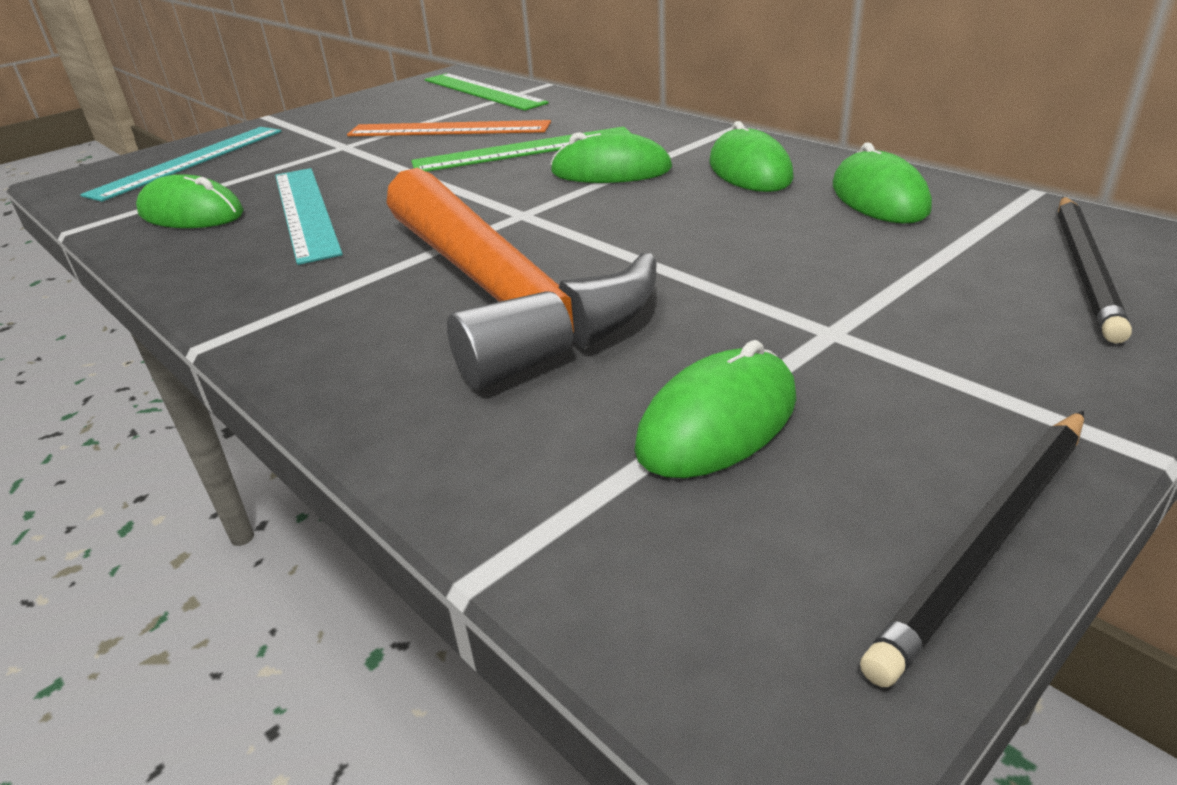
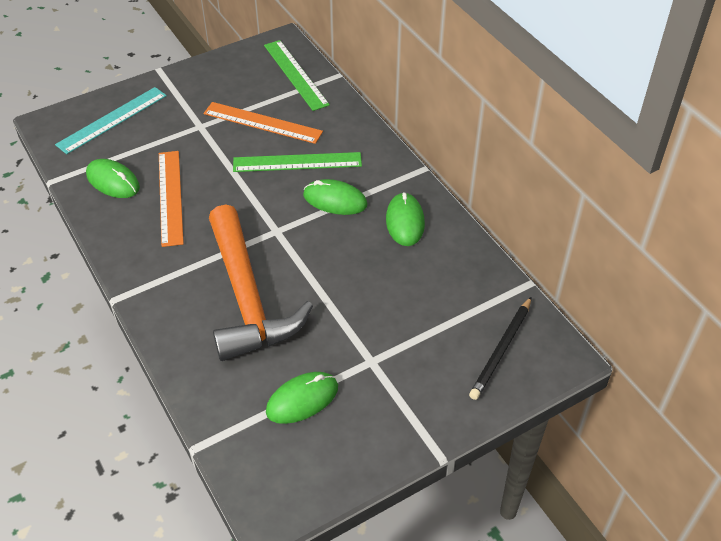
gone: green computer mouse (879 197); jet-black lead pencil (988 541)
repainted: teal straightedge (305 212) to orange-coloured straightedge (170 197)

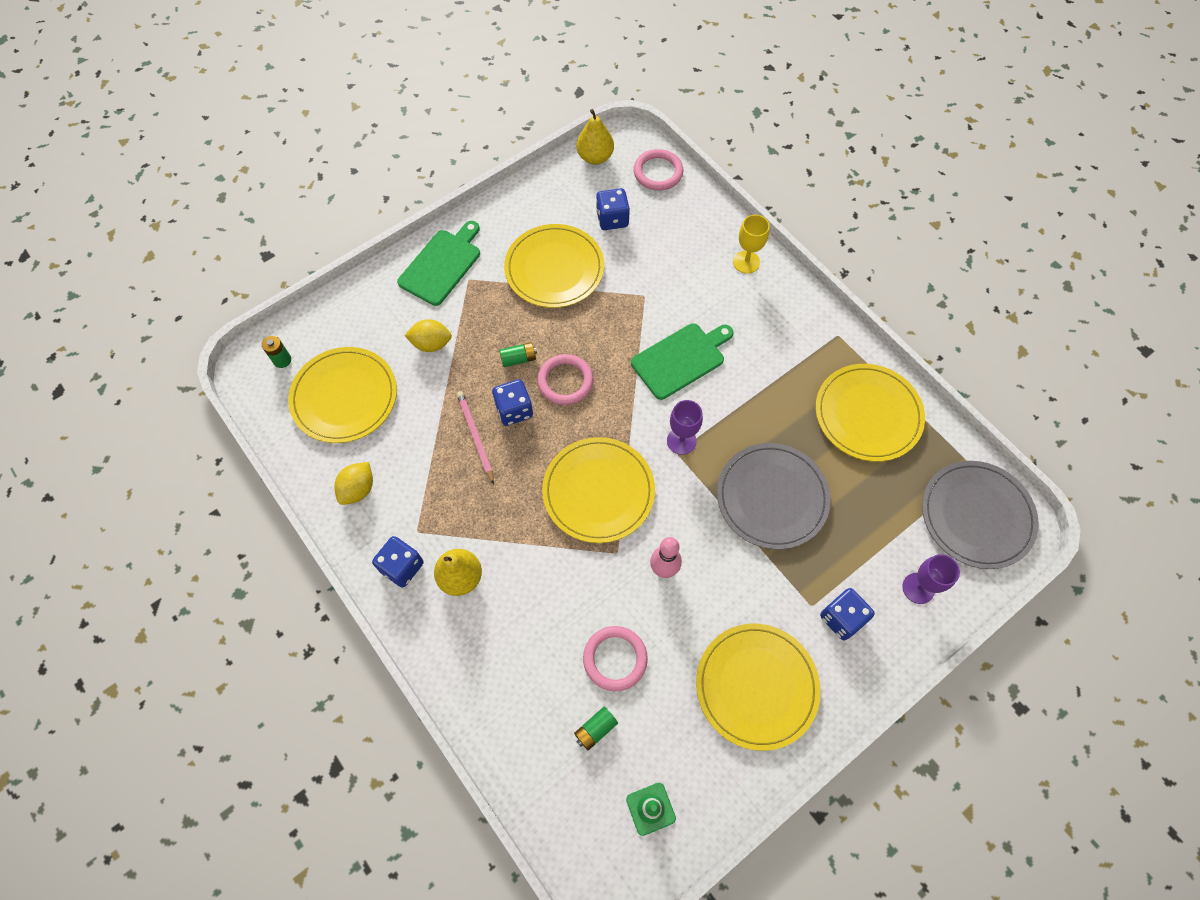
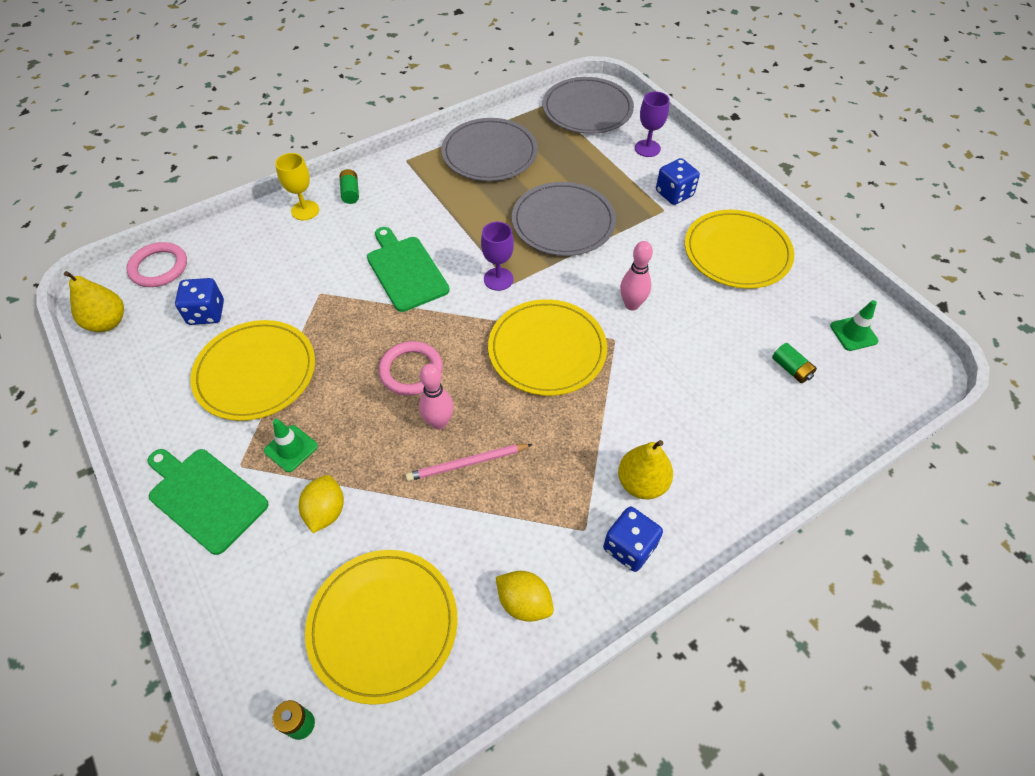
gone: rosy hoop (615 659)
new: green traffic cone (291 448)
shifted: green battery (518 359) to (350 193)
swapped: cobalt dice (514 410) to rosy skittle (439 422)
repainted: bright yellow flat dish (868 414) to grey flat dish (489 153)

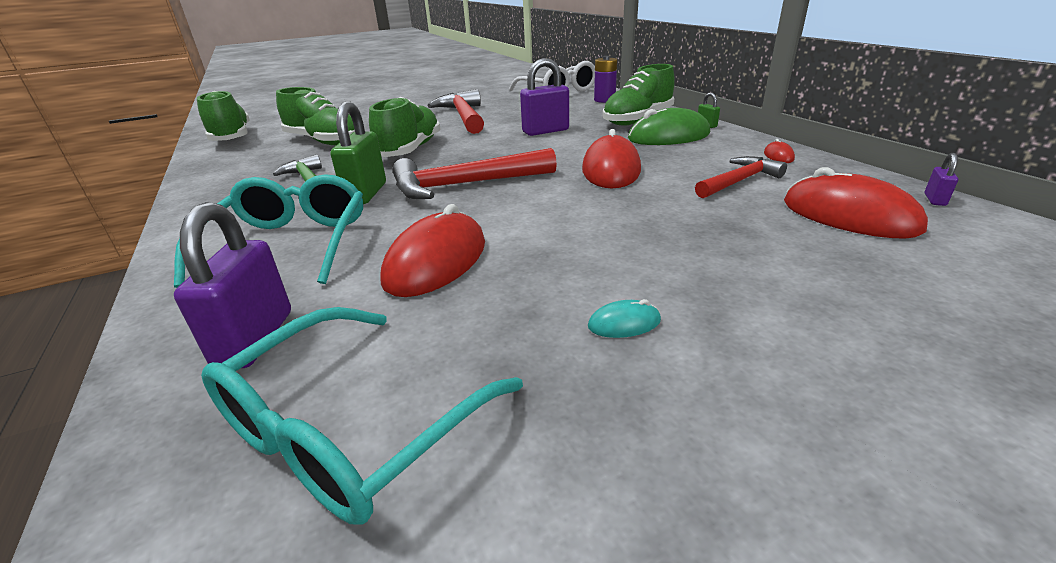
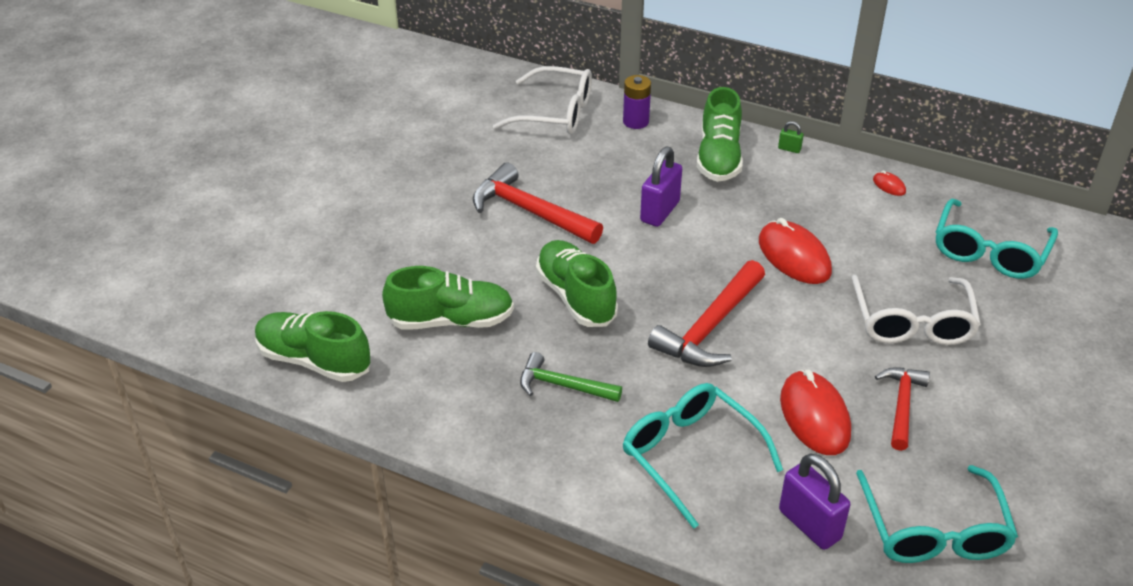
gone: green small lock (366 193); teal computer mouse (624 323); green computer mouse (668 136); purple small lock (934 200)
new: white eyeglasses (912 322)
shifted: red hammer (739 181) to (901 405)
swapped: red computer mouse (849 216) to teal eyeglasses (989 252)

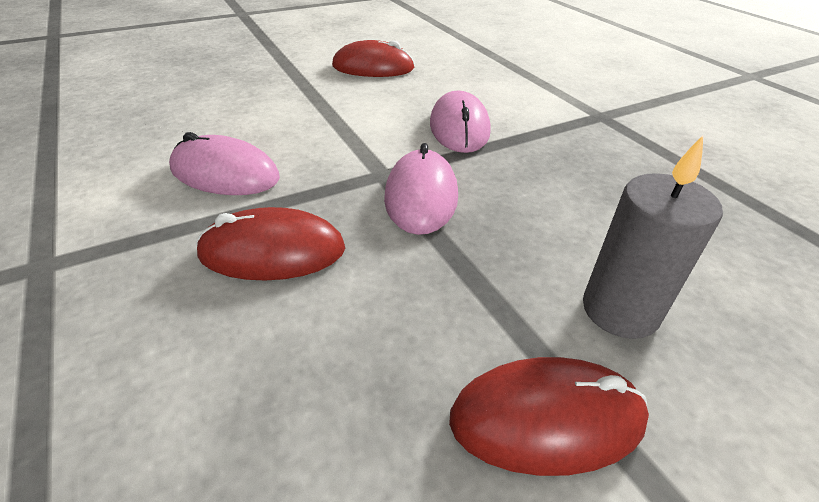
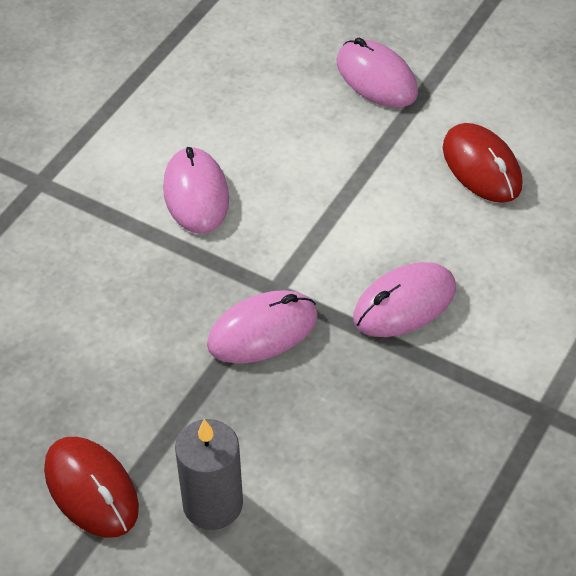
gone: red computer mouse (272 251)
new: rosy computer mouse (376 78)

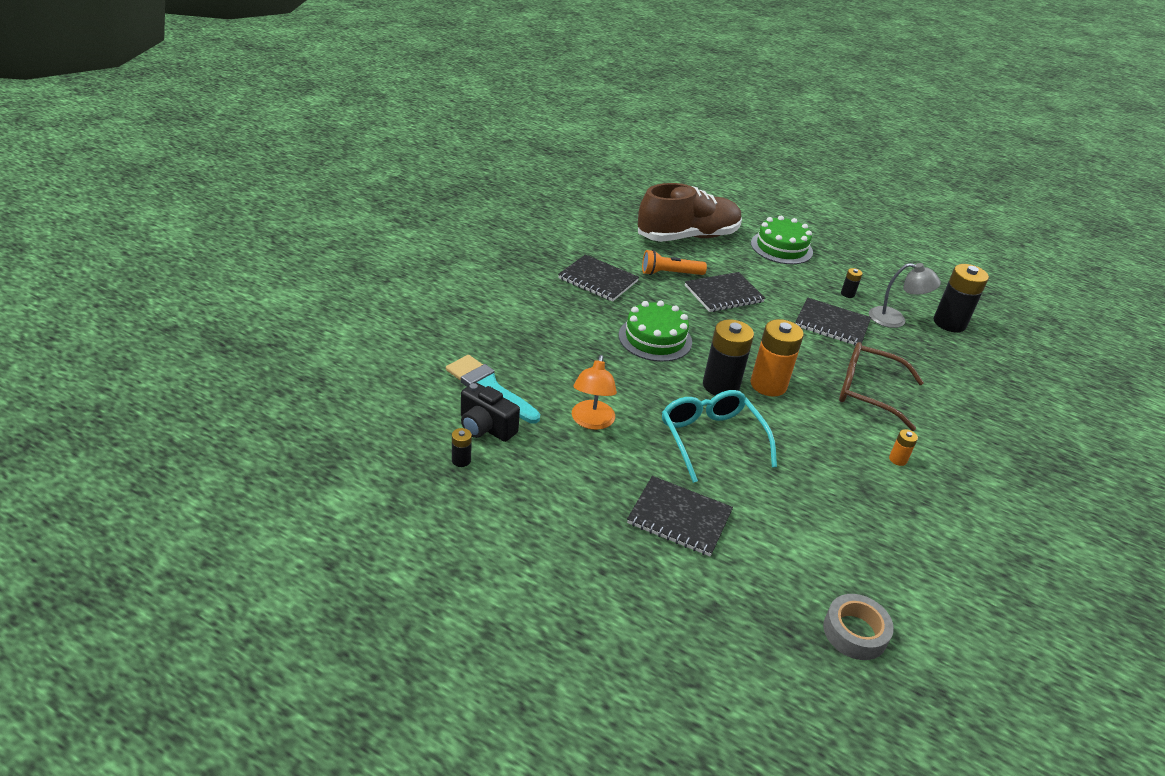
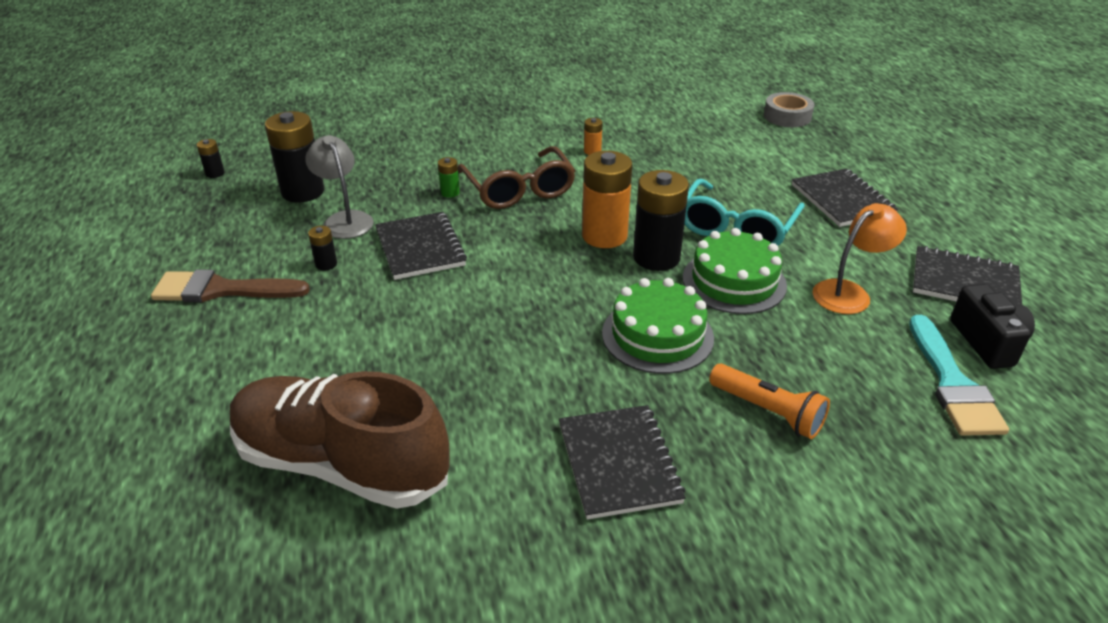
new: brown paintbrush (222 290); green battery (450 192)
shifted: jet-black battery (461 460) to (215 173); orange-coloured torch (670 273) to (767 411); jet-black exercise book (724 294) to (964 282); green layer cake (781 247) to (734 281)

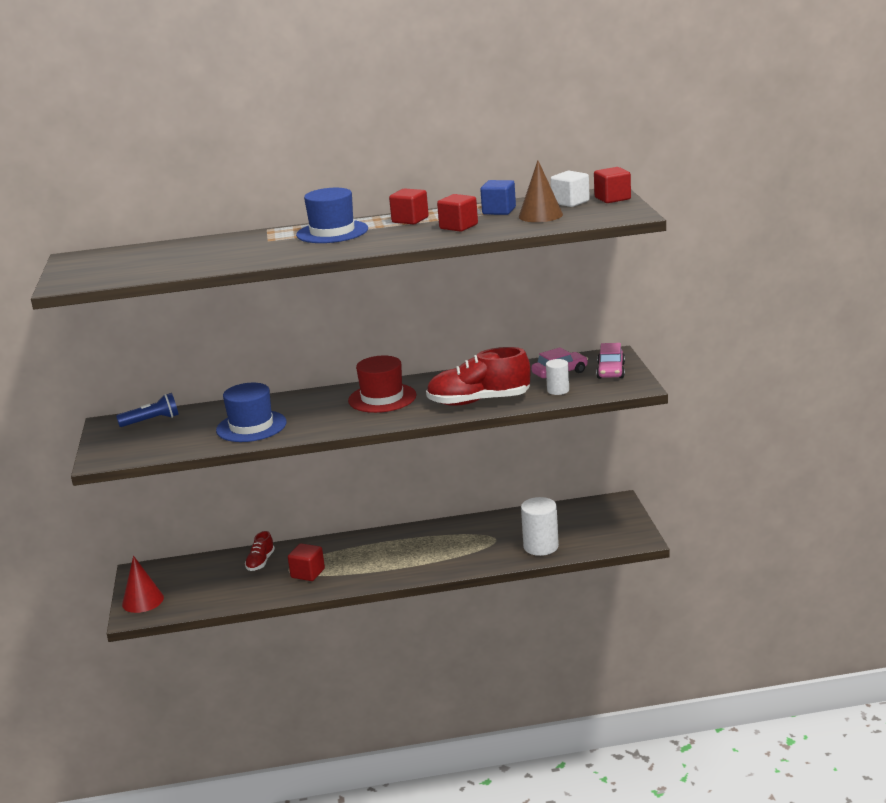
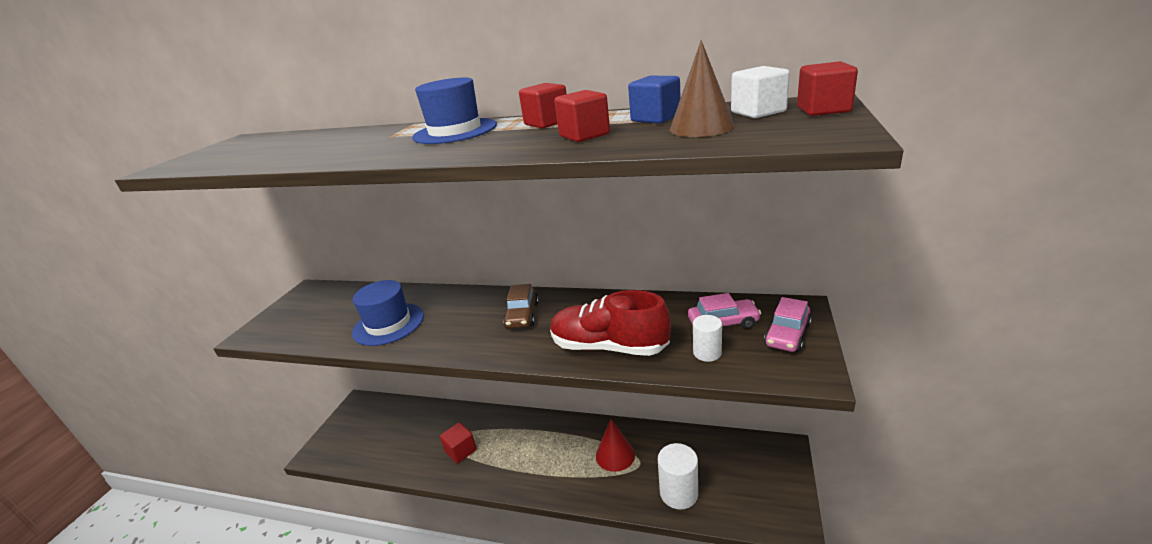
gone: cobalt torch (152 420); red lace-up shoe (260 562)
shifted: red cone shape (143 601) to (615 455)
swapped: red hat (382 398) to brown toy car (522 315)

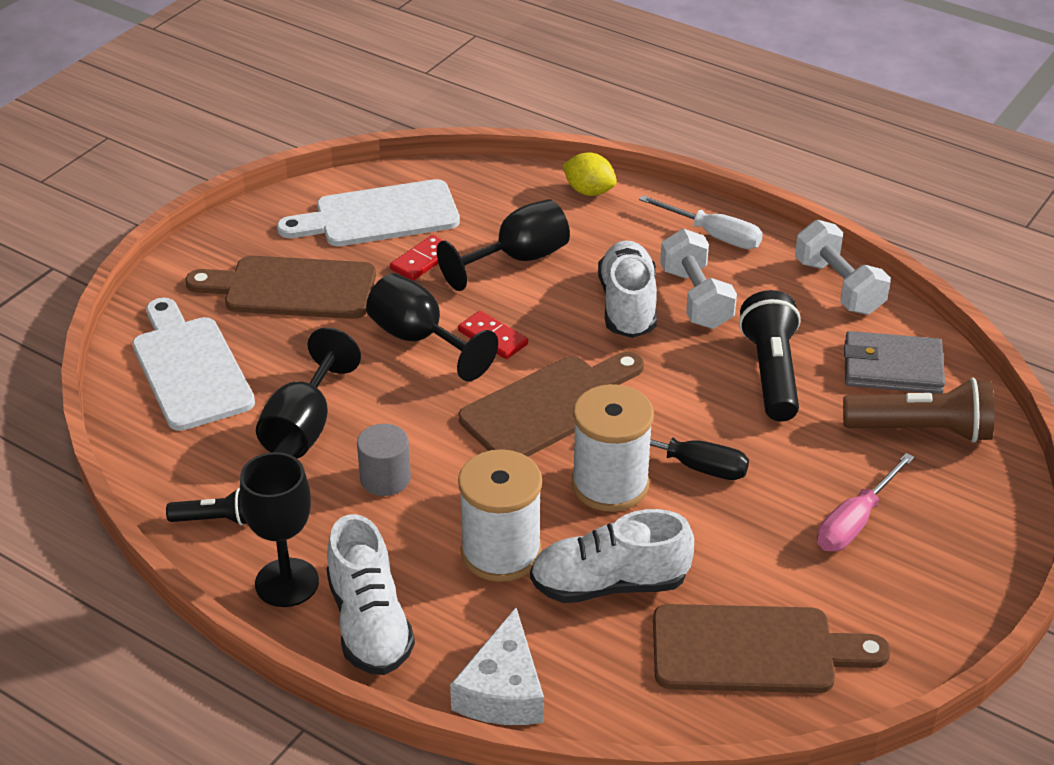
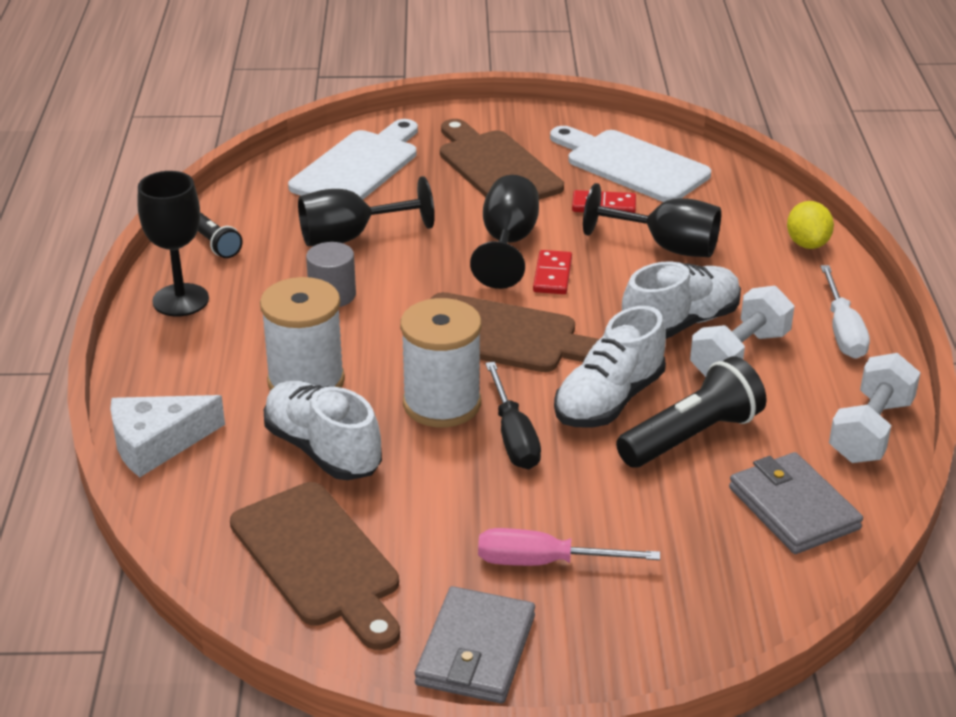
gone: brown torch (921 430)
new: grey wallet (476 650)
shifted: white lace-up shoe (369 623) to (609 400)

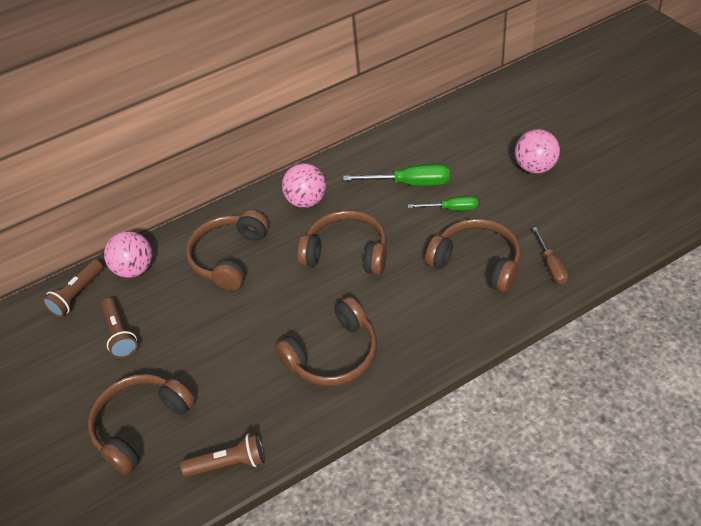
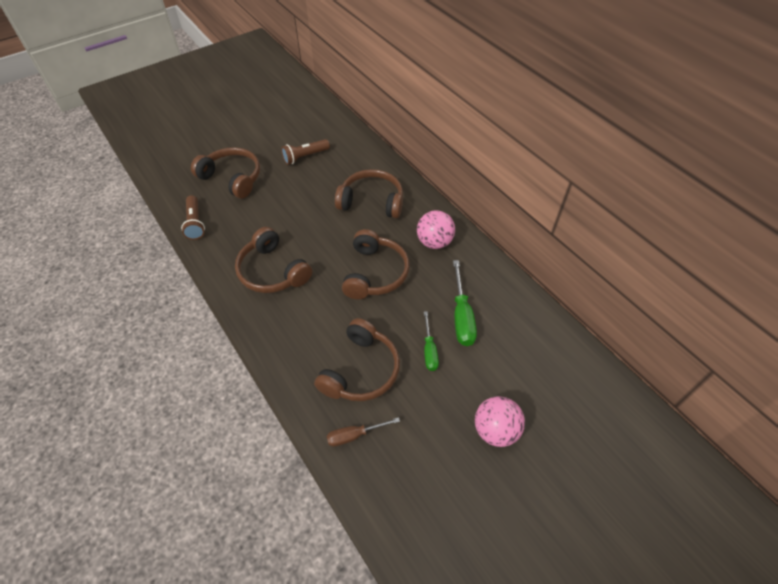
gone: brown torch (77 295); rosy play ball (135 269)

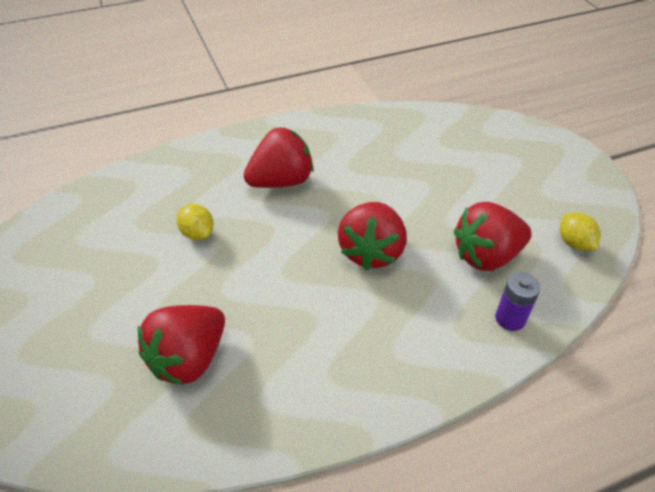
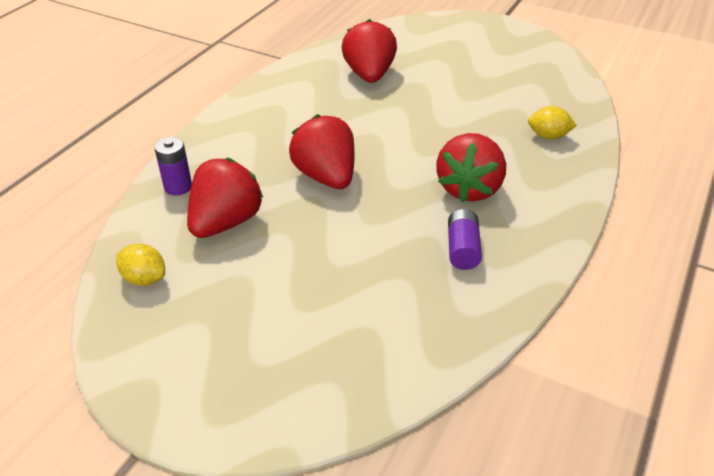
new: purple battery (462 249)
shifted: bright yellow toy lemon (197 233) to (548 136)

